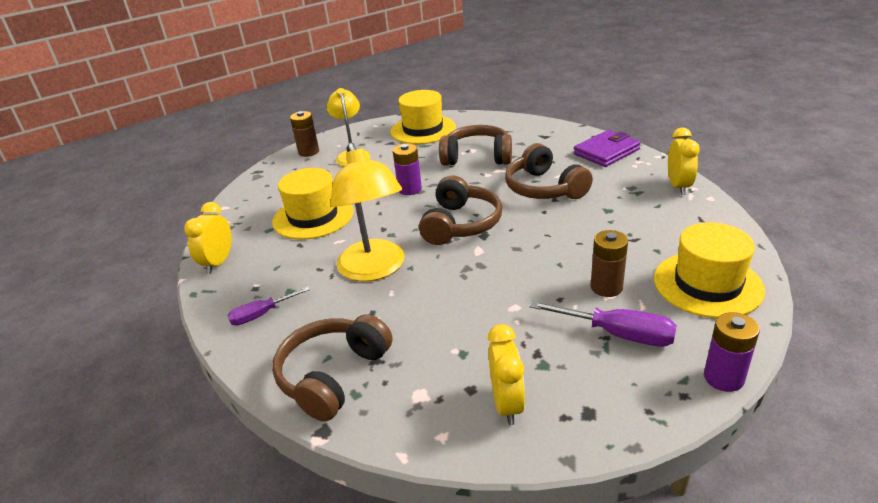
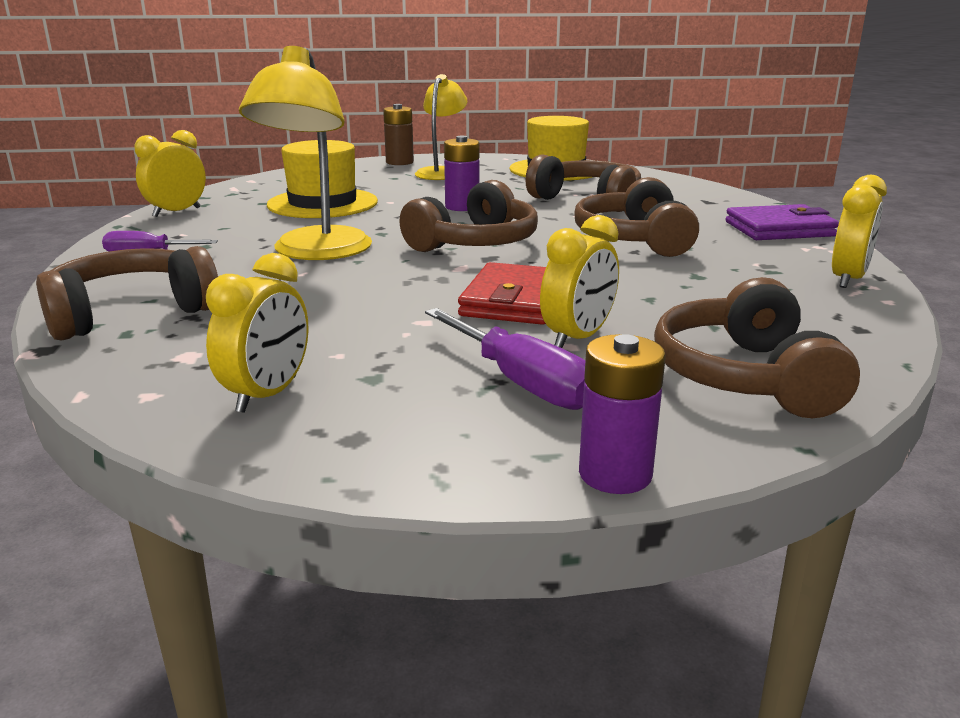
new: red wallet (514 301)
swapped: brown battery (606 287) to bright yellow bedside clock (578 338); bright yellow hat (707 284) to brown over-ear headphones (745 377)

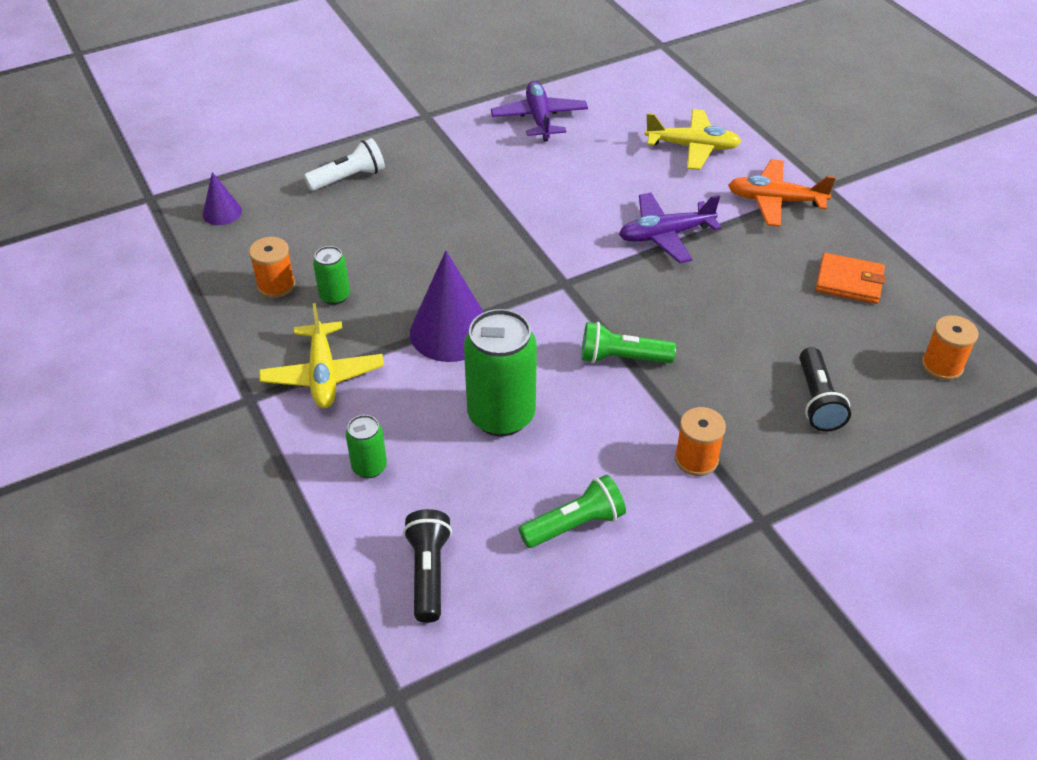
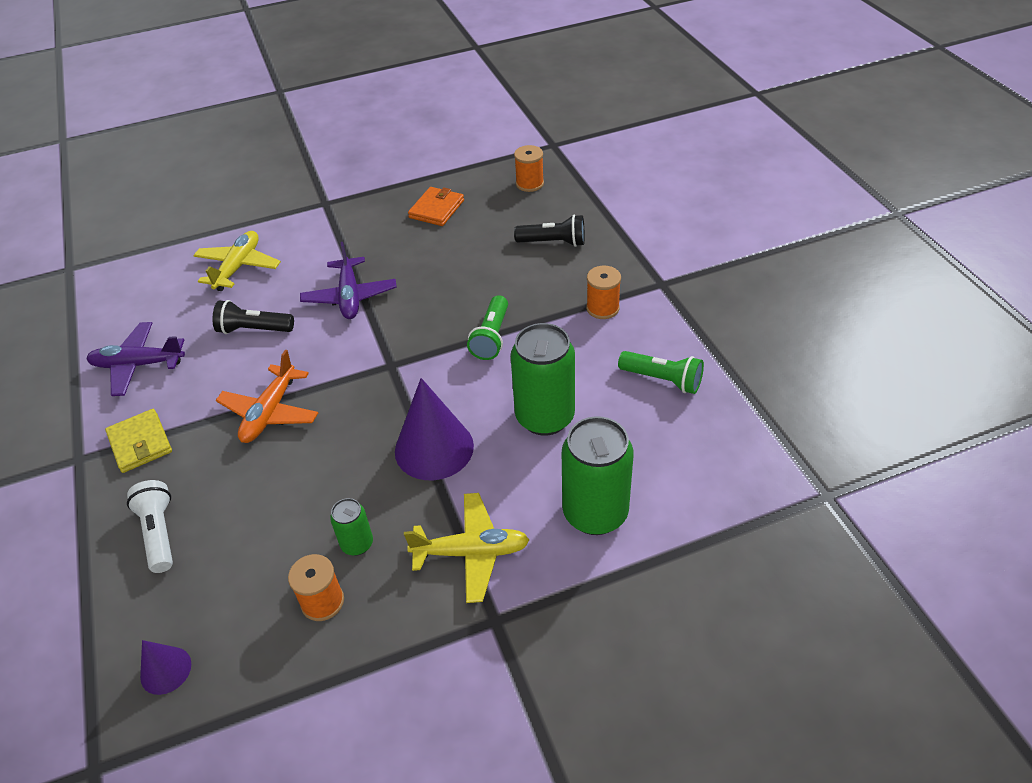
new: bright yellow wallet (140 443)
shifted: jet-black torch (428 573) to (254 329); orange-coloured aeroplane (775 201) to (270 412)
rotated: green torch (574 524) = (662 380) 135 degrees clockwise
scaled: green soda can (369 467) = (595 513) x1.99

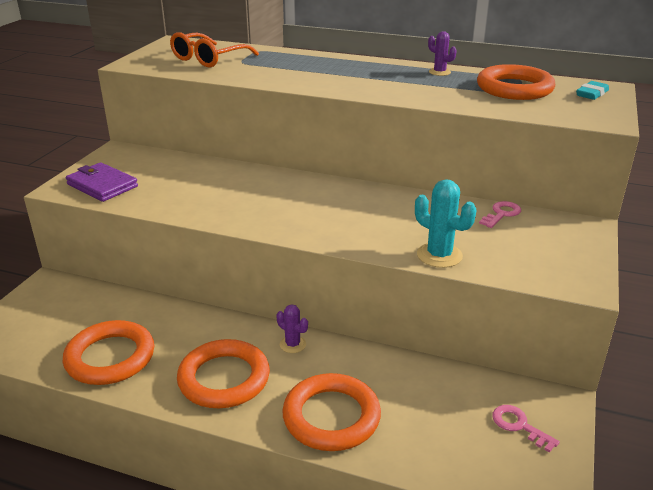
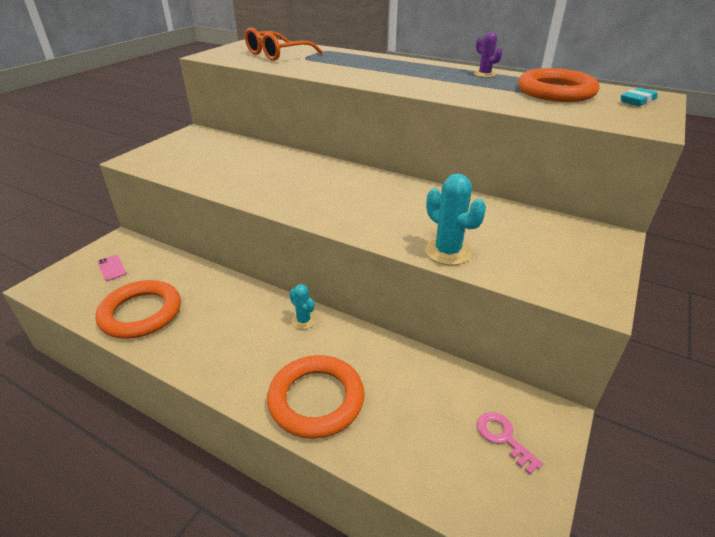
gone: purple wallet (102 185); orange-coloured hoop (224 378); rosy latchkey (501 214)
new: rosy smartphone (112 268)
repainted: purple cactus (292 344) to teal cactus (303 321)

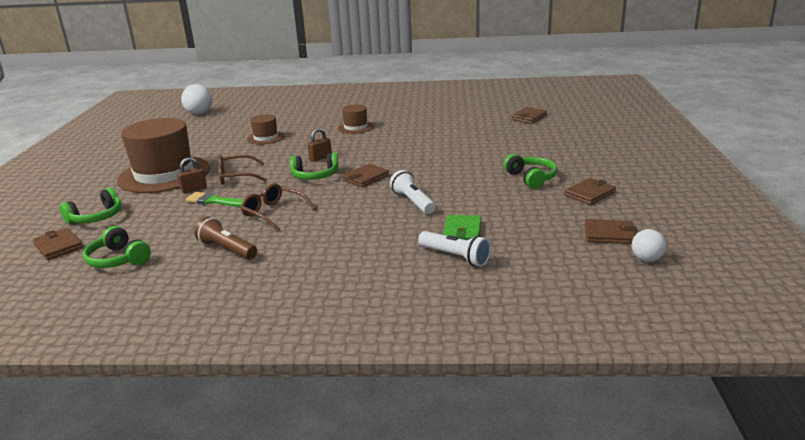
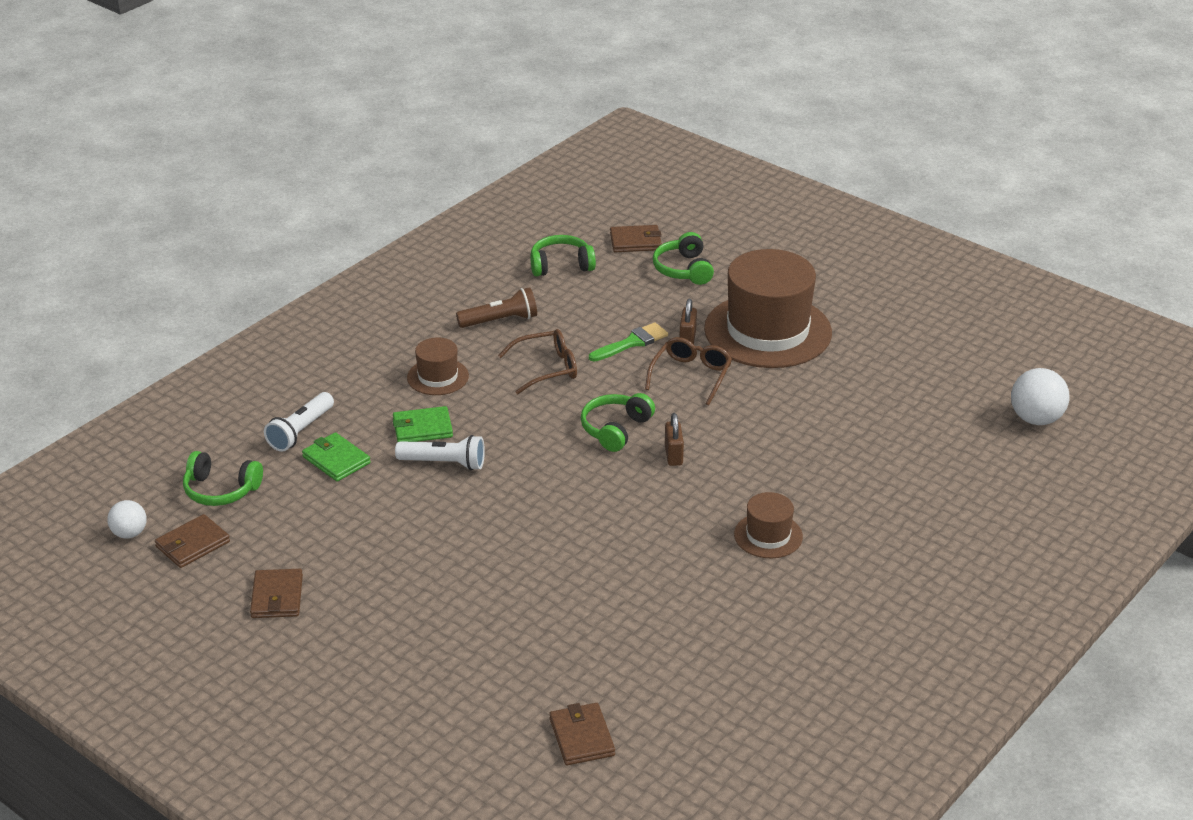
gone: brown wallet (365 178)
new: green wallet (422 428)
shifted: brown hat (265 138) to (438 377); green over-ear headphones (531 178) to (220 490)
rotated: white torch (455 257) = (300 431) 45 degrees counterclockwise

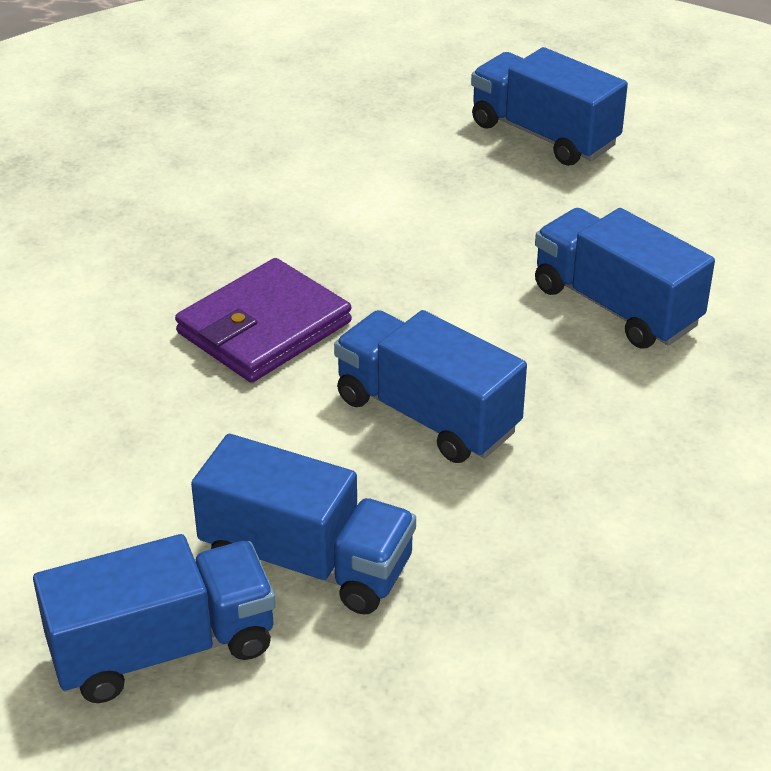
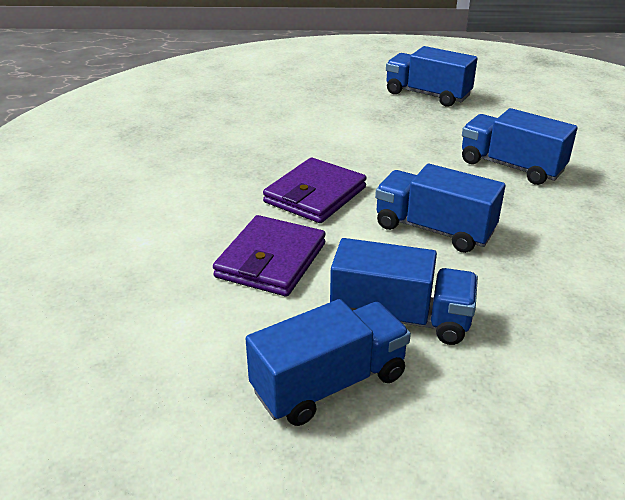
new: purple wallet (271 260)

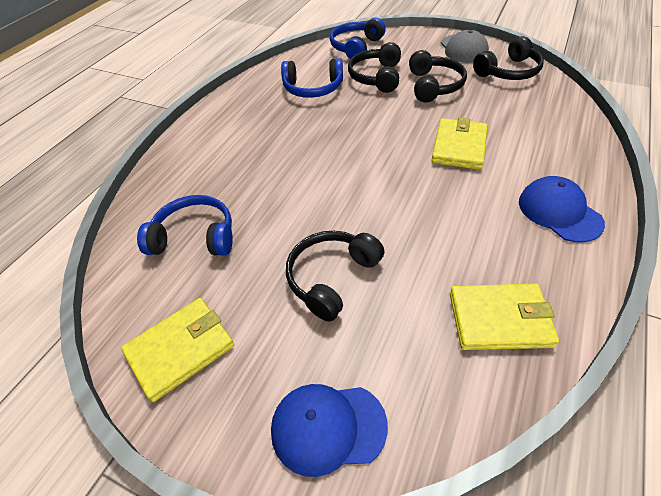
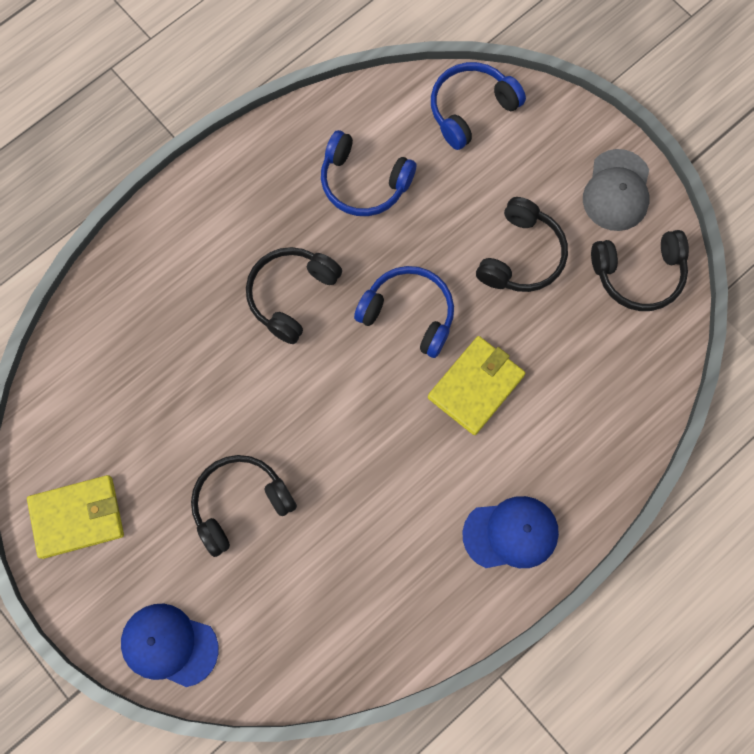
gone: bright yellow wallet (499 319)
shifted: cobalt over-ear headphones (195 237) to (409 314); jet-black over-ear headphones (376 77) to (291 295)
rotated: cobalt peaked cap (559 212) = (511 533) 90 degrees clockwise

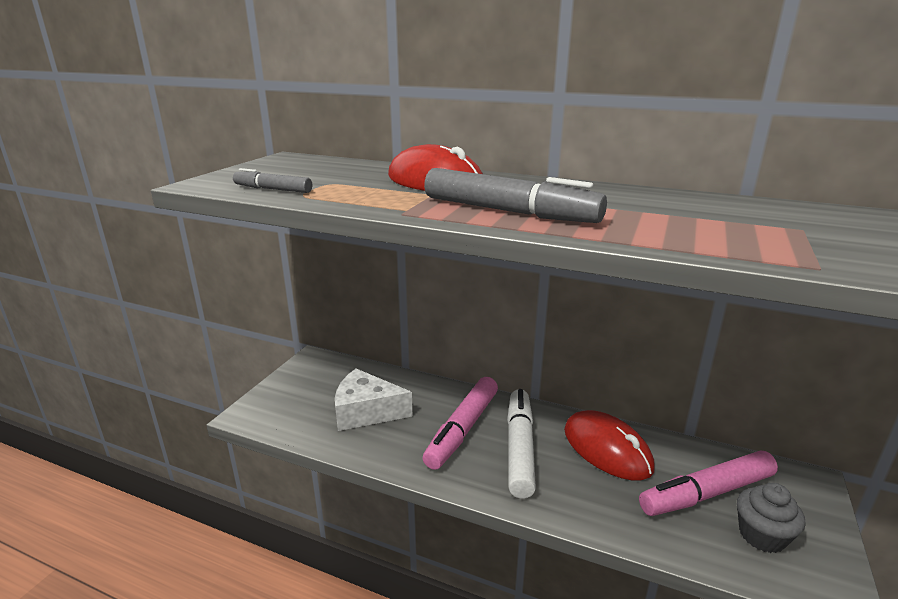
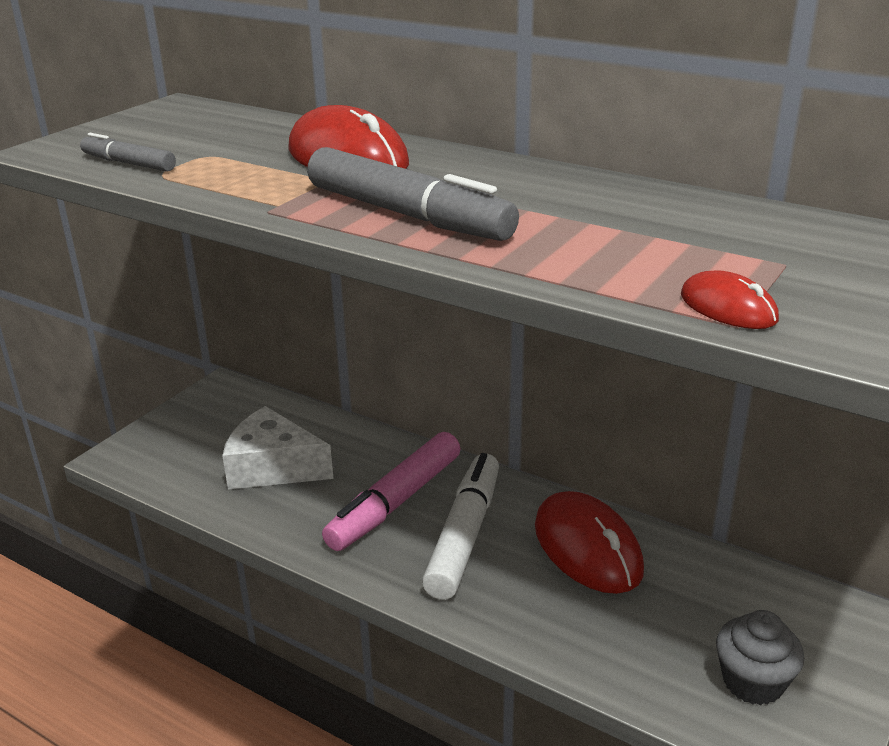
gone: rosy marker (706 493)
new: red computer mouse (728 307)

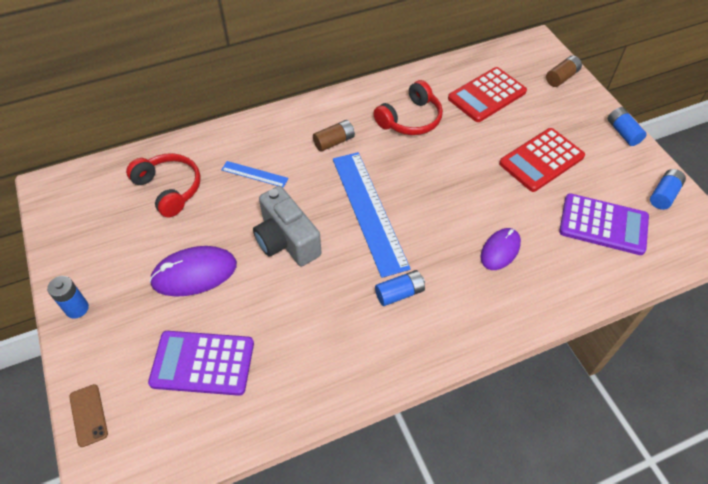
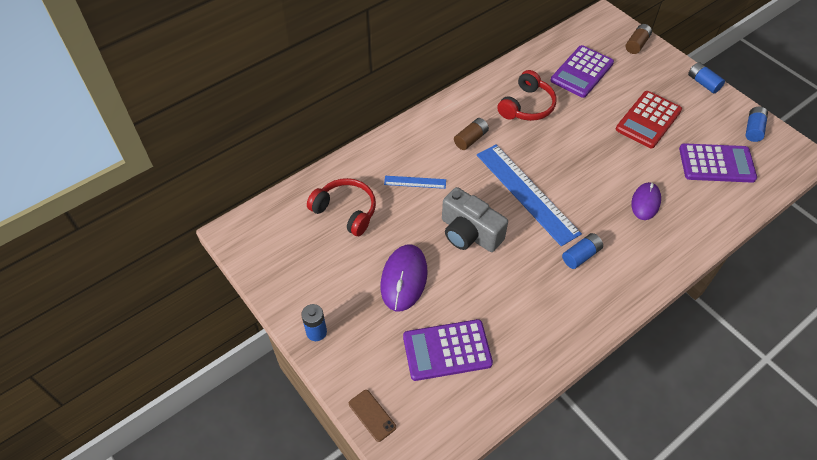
repainted: red adding machine (487 95) to purple adding machine (582 72)
rotated: purple computer mouse (194 273) = (404 279) 45 degrees counterclockwise

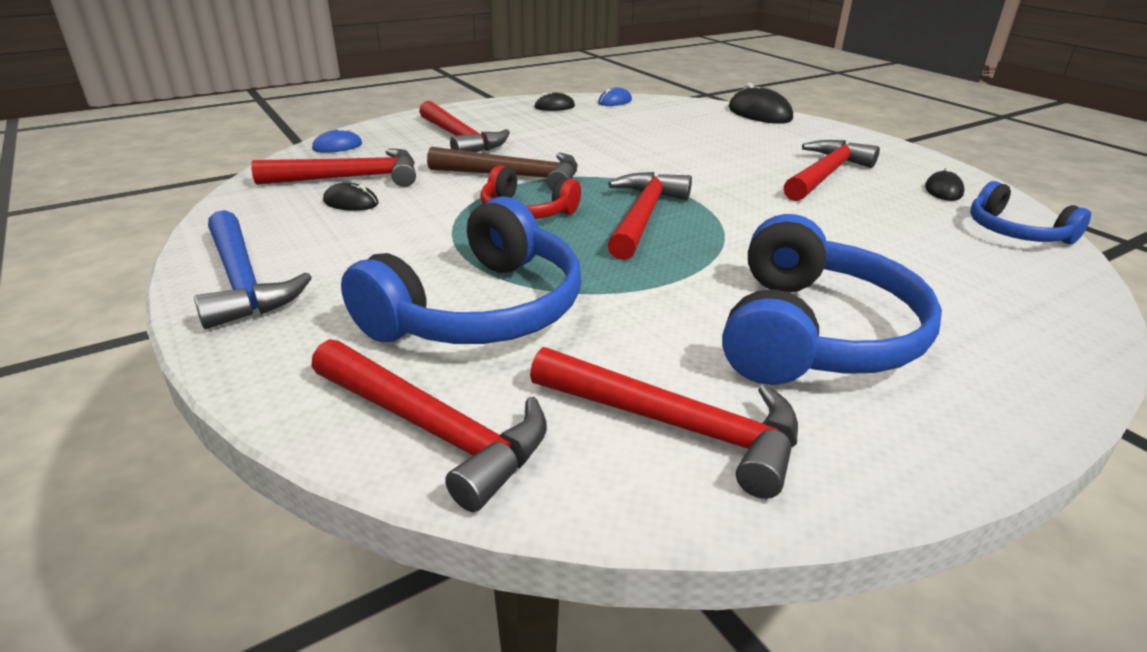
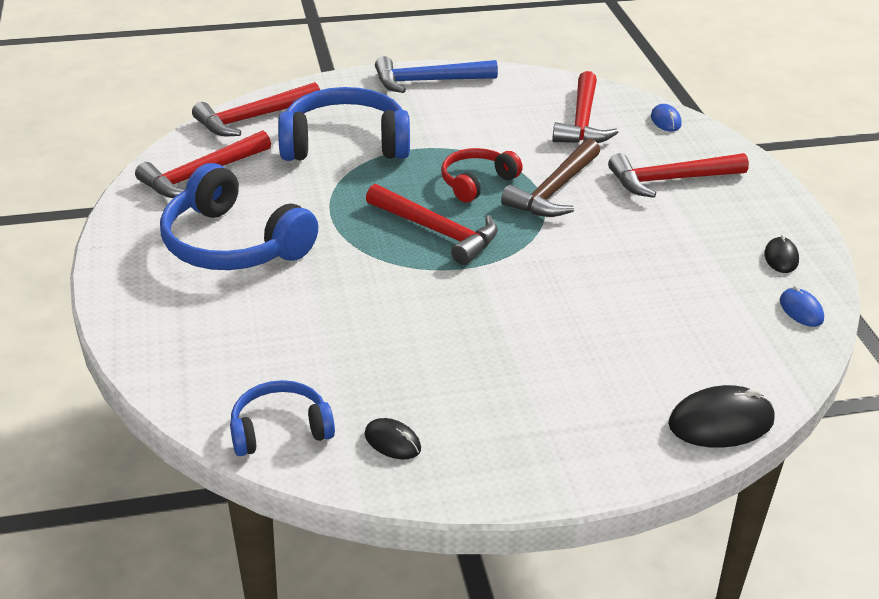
gone: jet-black computer mouse (351 202); red hammer (825 175)
rotated: cobalt over-ear headphones (480 310) = (345 143) 120 degrees clockwise

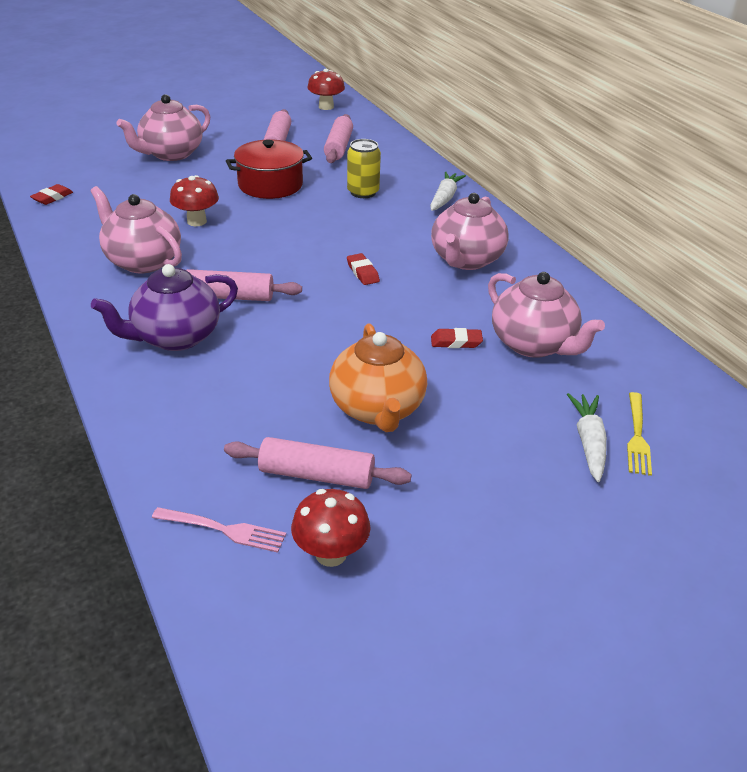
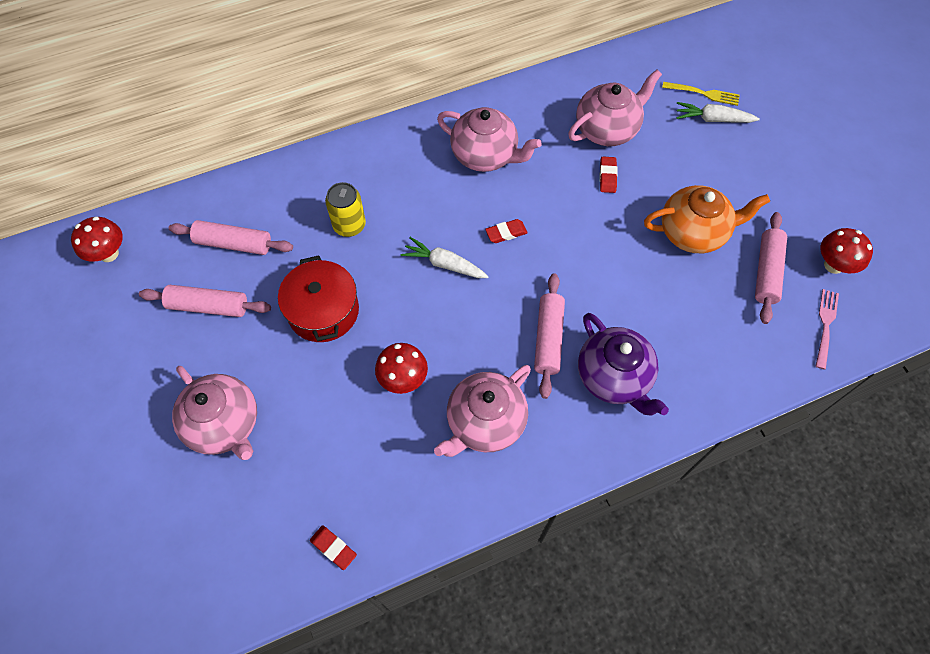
shifted: white root vegetable (445 198) to (444 264)

